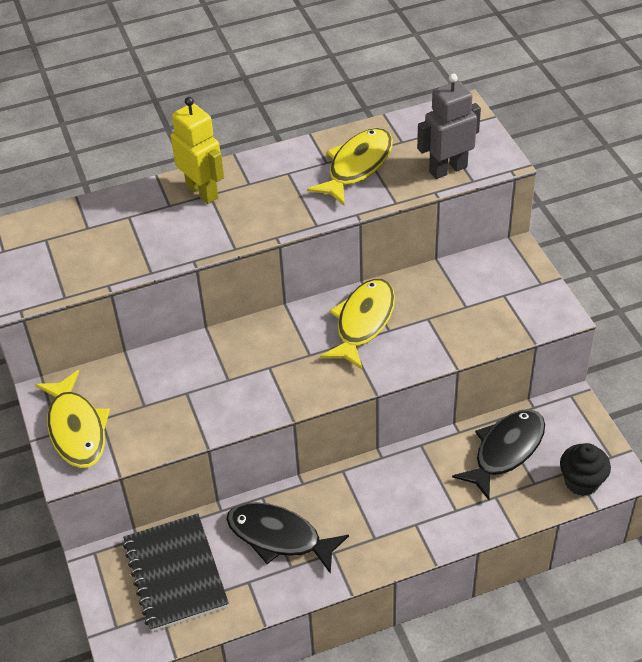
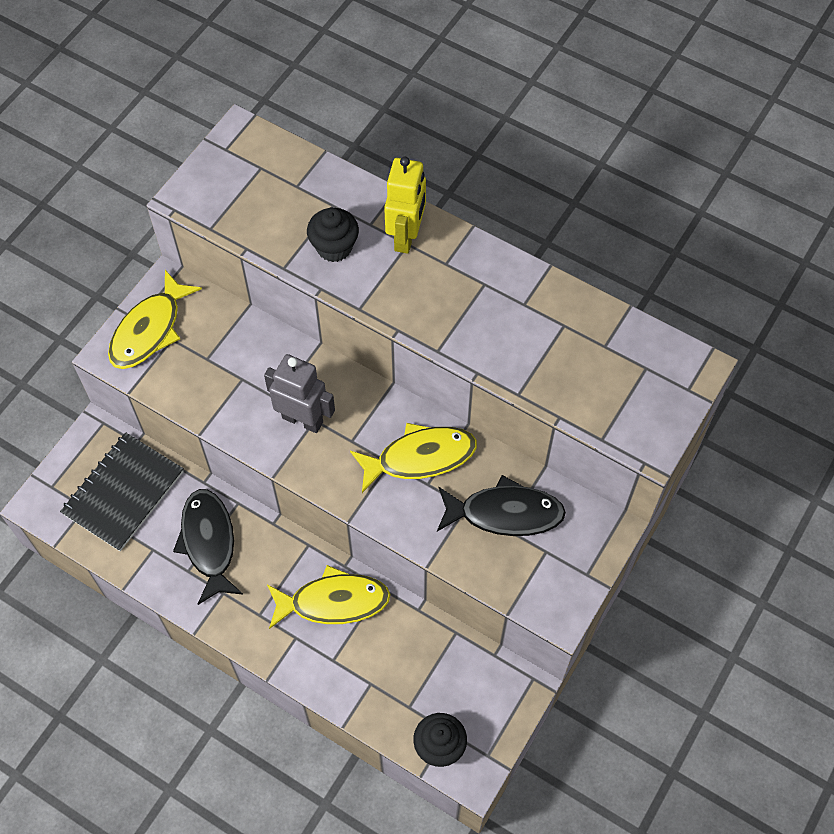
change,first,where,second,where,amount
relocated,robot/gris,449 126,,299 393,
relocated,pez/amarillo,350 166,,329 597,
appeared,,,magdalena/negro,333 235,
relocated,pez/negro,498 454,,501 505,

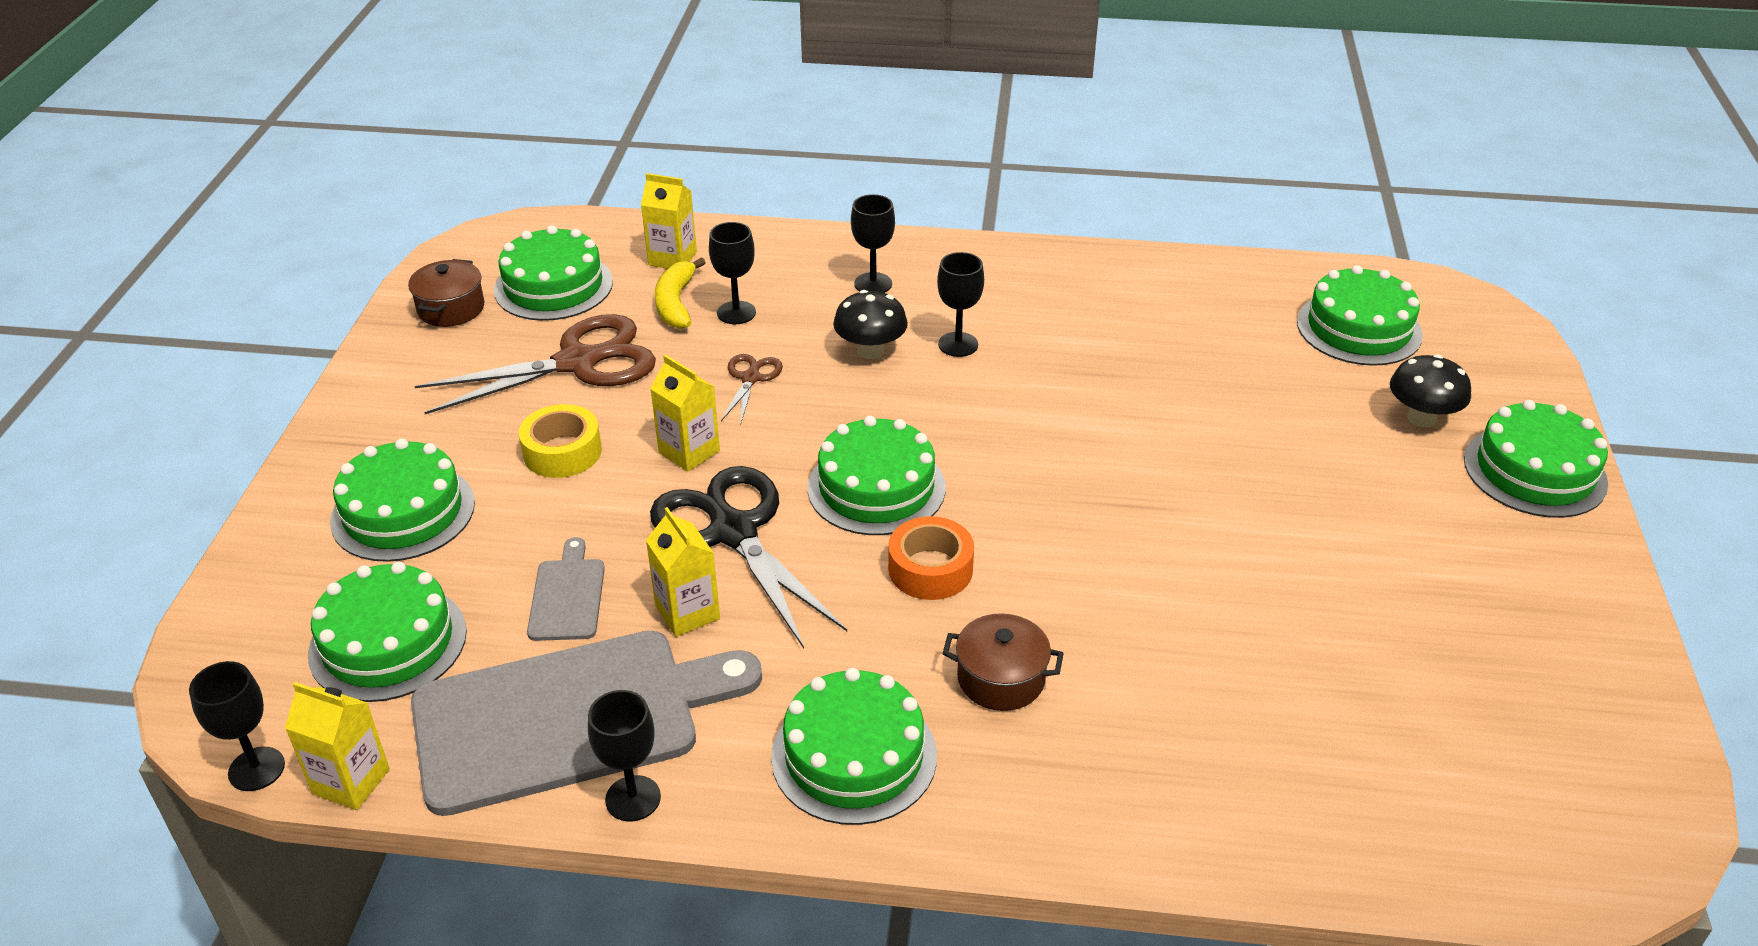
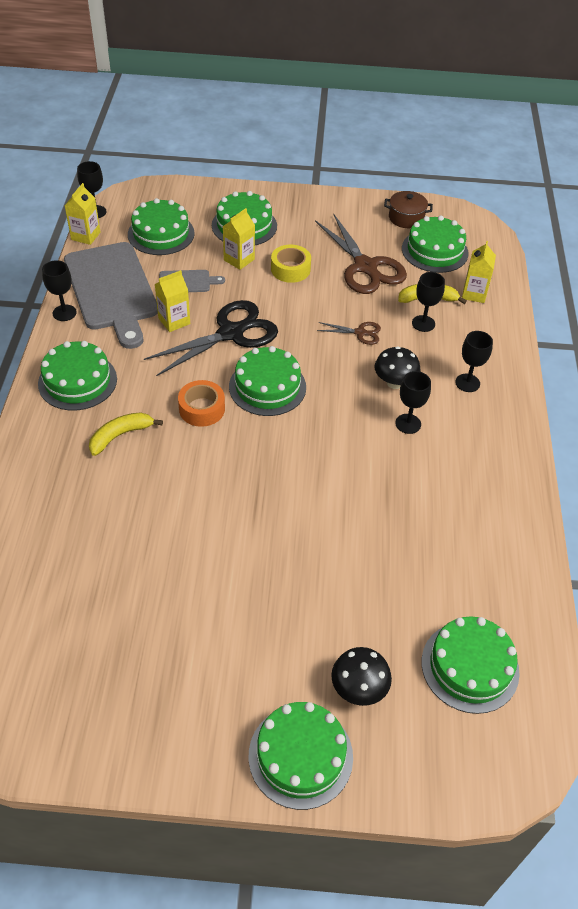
change,first,where,second,where,amount
exchanged,olla/marrón,1003 662,plátano/amarillo,126 434,
relocated,cartón de leche/amarillo,685 413,,239 239,

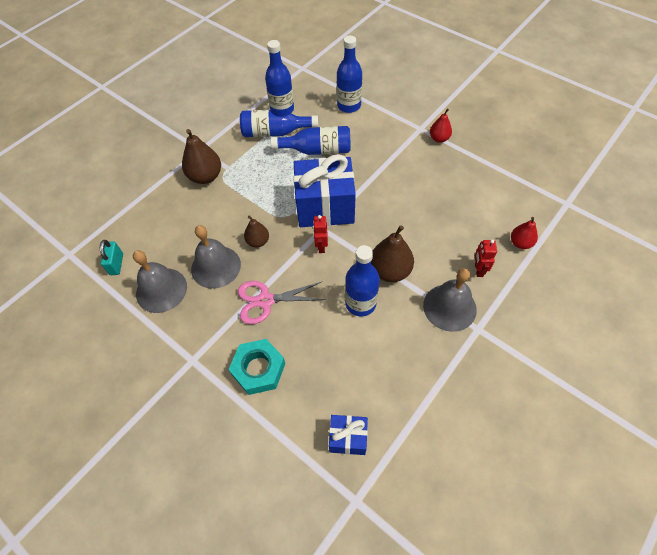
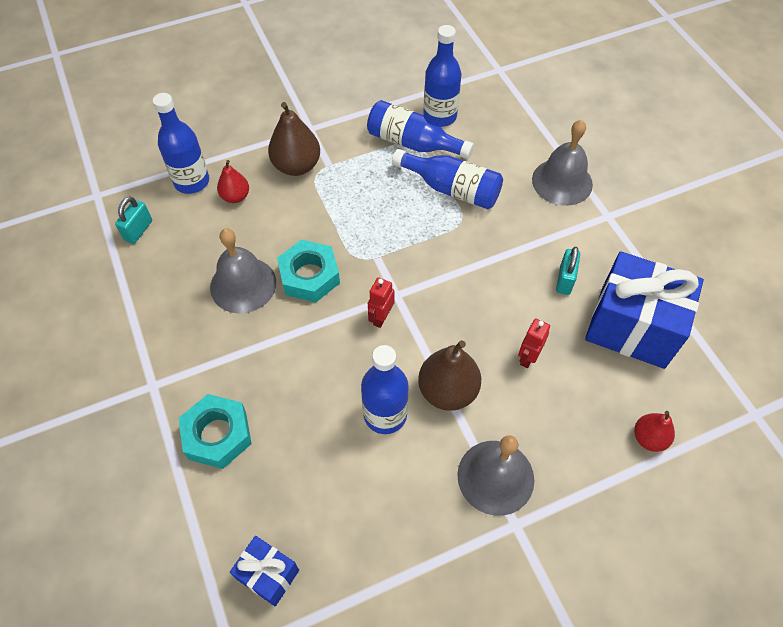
change,first,where,second,where,amount
relocated,botella/azul,349 74,,181 143,
relocated,pera/rojo,441 125,,233 181,
exchanged,pera/marrón,256 231,tuerca/turquesa,308 271,
relocated,robot/rojo,486 258,,534 343,
relocated,campana/gris,160 281,,562 163,
appeared,,,candado/turquesa,568 271,
relocated,regalo/azul,325 190,,644 310,
missing,tijeras/rosa,282 302,,,

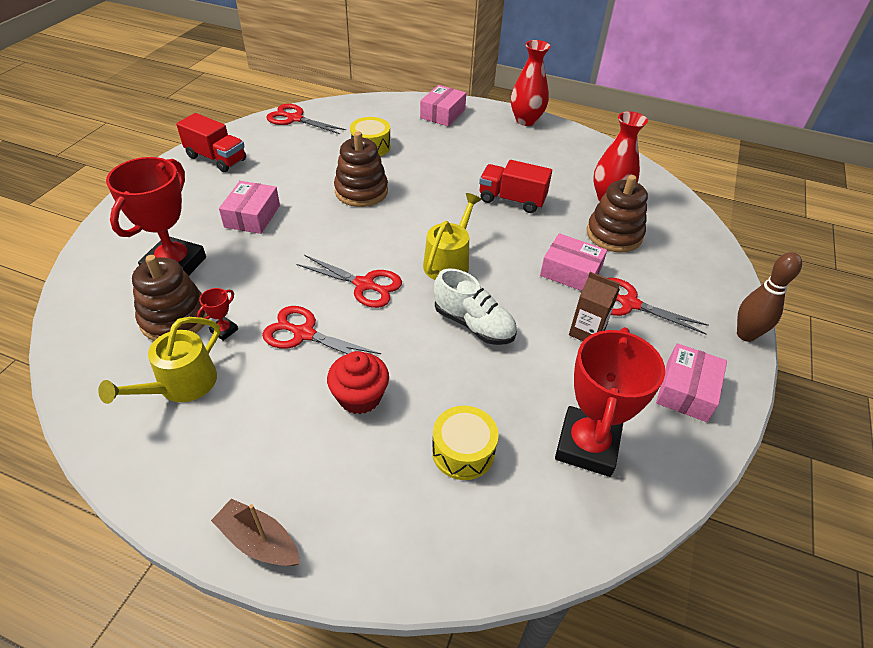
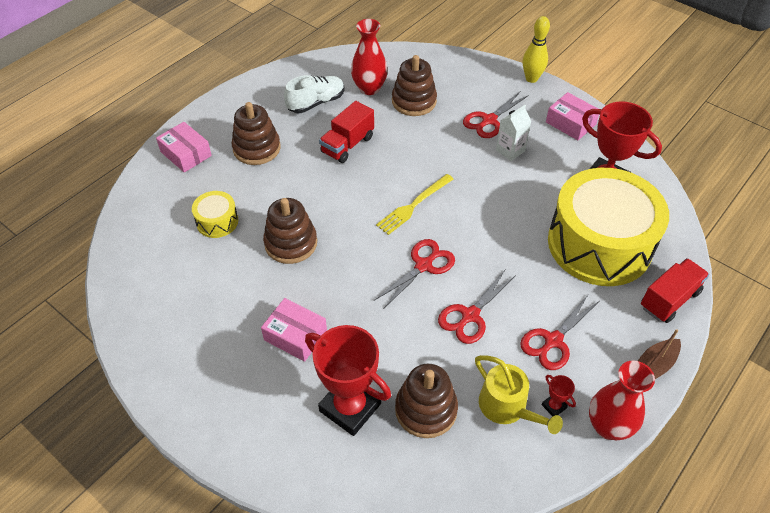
change,first,where,second,where,amount
appeared,,,juguete apilable/marrón,256 133,
relocated,zapato/blanco,475 306,,314 94,
exchanged,regadera/amarillo,452 236,tenedor/amarillo,415 204,
colour,cartón de leche/marrón,594 306,cartón de leche/blanco,513 133,
relocated,tijeras/rojo,306 119,,559 332,
colour,bolo/marrón,769 297,bolo/amarillo,536 49,
relocated,trofeo/rojo,217 314,,559 396,
size,tambor/amarillo,465 443,,608 227,x2.41
relocated,florero/rojo,531 83,,622 400,
relocated,camión/rojo,211 142,,675 290,
missing,magdalena/rojo,358 382,,,
missing,caja/rosa,573 262,,,

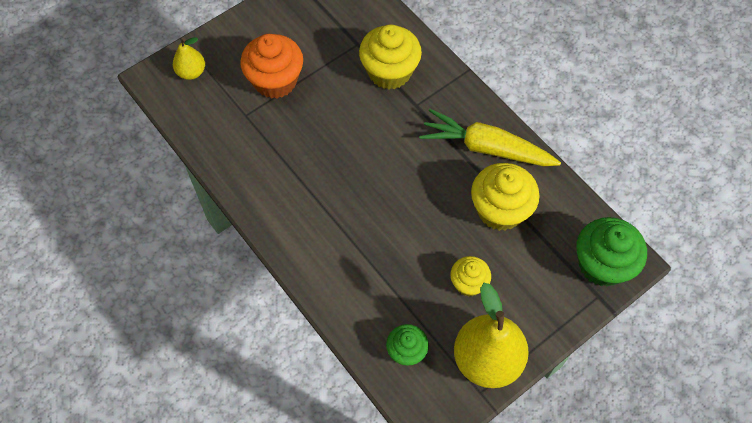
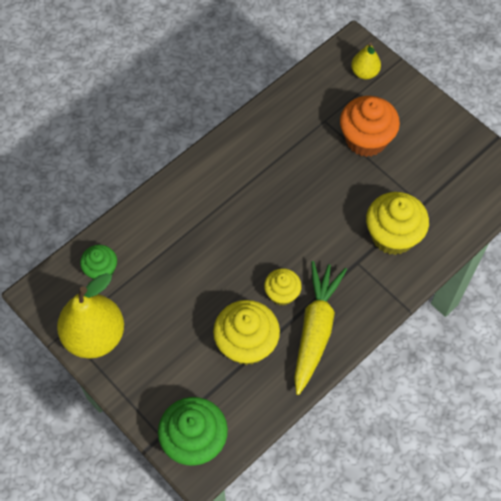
change,first,where,second,where,amount
relocated,magdalena/amarillo,470 276,,283 287,

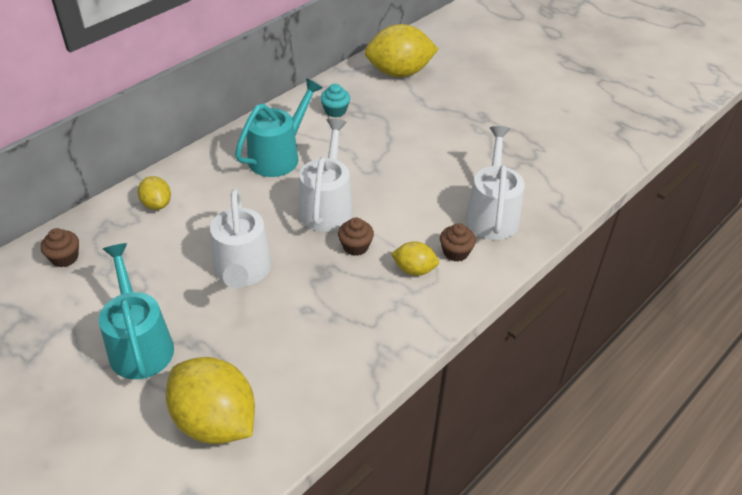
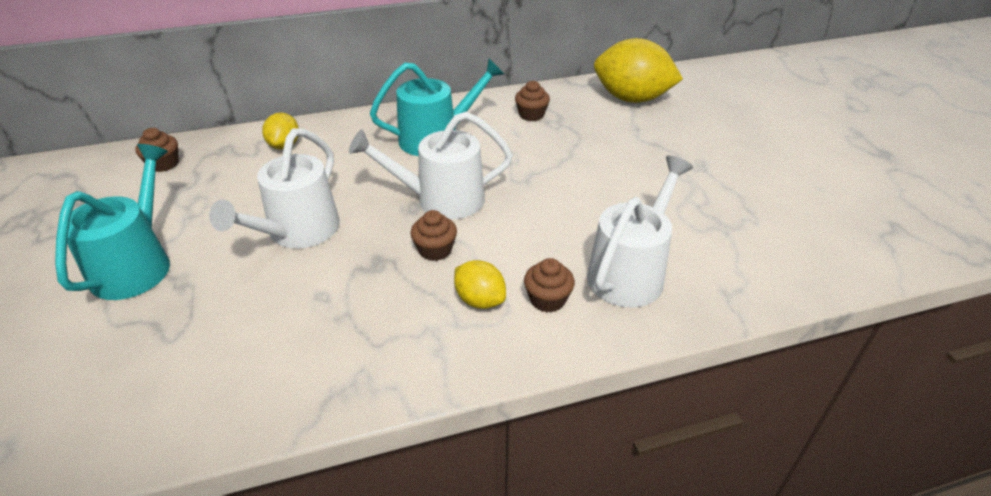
change,first,where,second,where,amount
spun,regadera/blanco,326 175,,431 166,135 degrees counterclockwise
colour,magdalena/turquesa,335 100,magdalena/marrón,532 101,
missing,limón/amarillo,210 400,,,

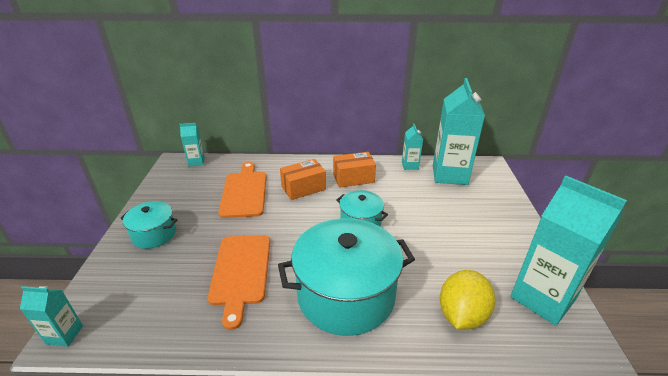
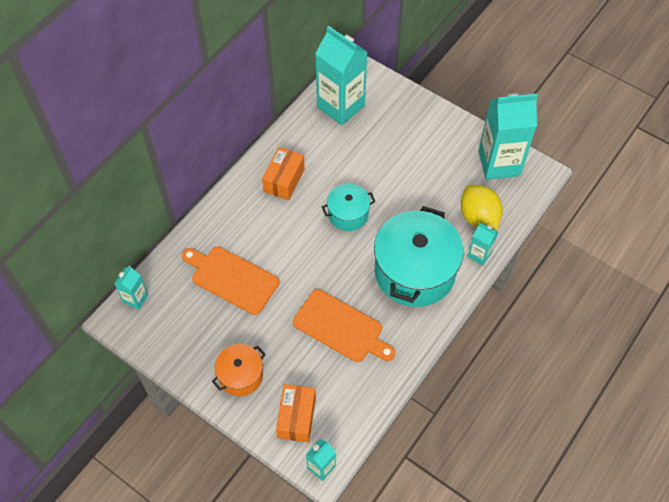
change,first,where,second,where,amount
colour,olla/turquesa,149 225,olla/naranja,239 370,
relocated,caja/naranja,303 179,,296 413,
relocated,cartón de leche/turquesa,412 146,,483 244,

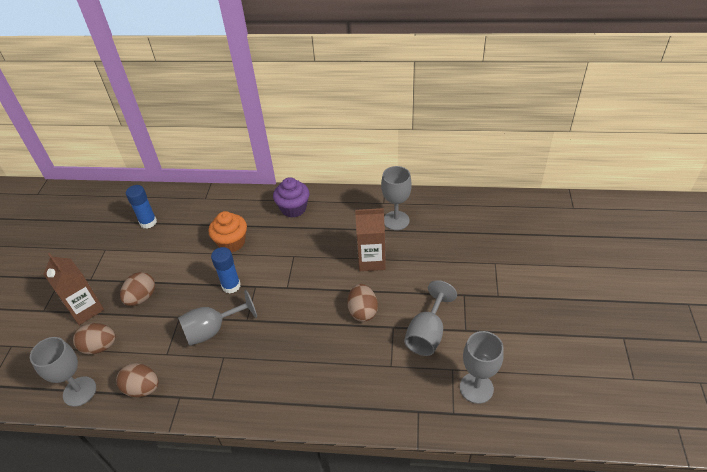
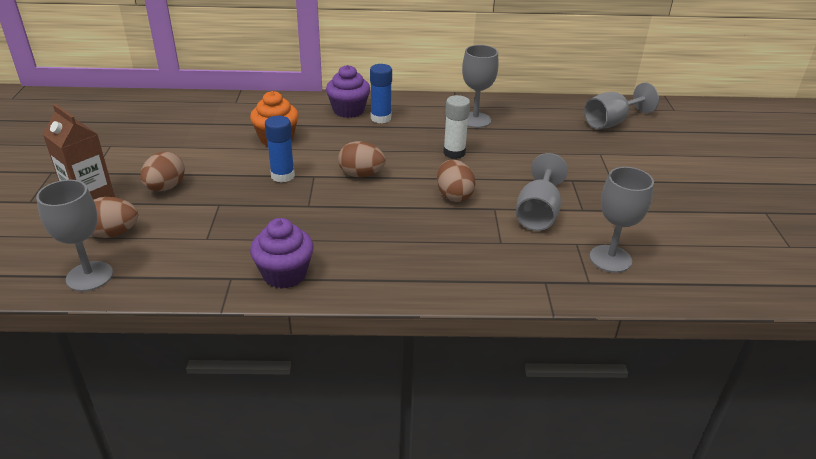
change,first,where,second,where,amount
appeared,,,magdalena/morado,282 253,
relocated,huevo/marrón,137 380,,361 159,
relocated,barra de pegamento/azul,141 207,,381 93,
exchanged,cartón de leche/marrón,370 239,barra de pegamento/blanco,456 127,
relocated,copa/gris,217 318,,621 106,

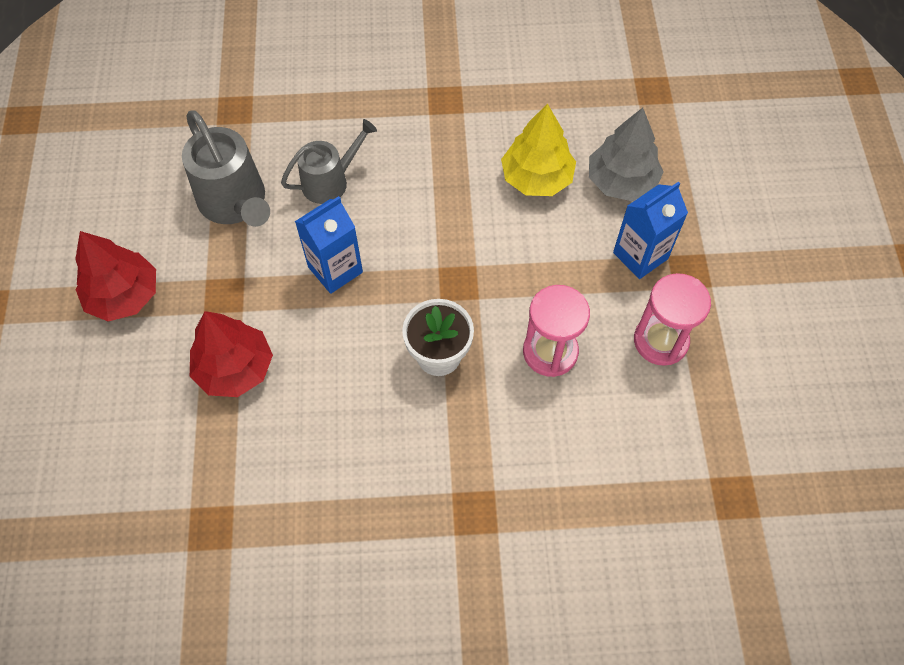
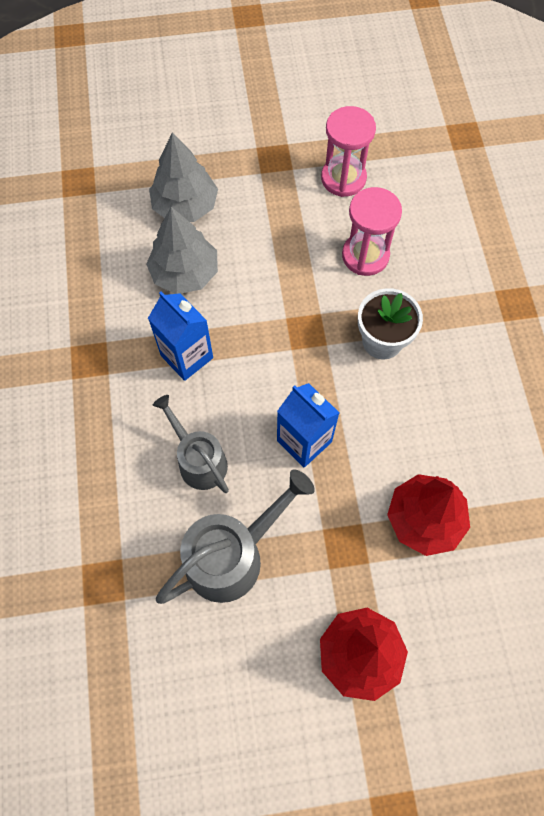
change,first,where,second,where,amount
colour,árbol/amarillo,538 150,árbol/gris,182 250,
relocated,cartón de leche/azul,650 230,,180 336,

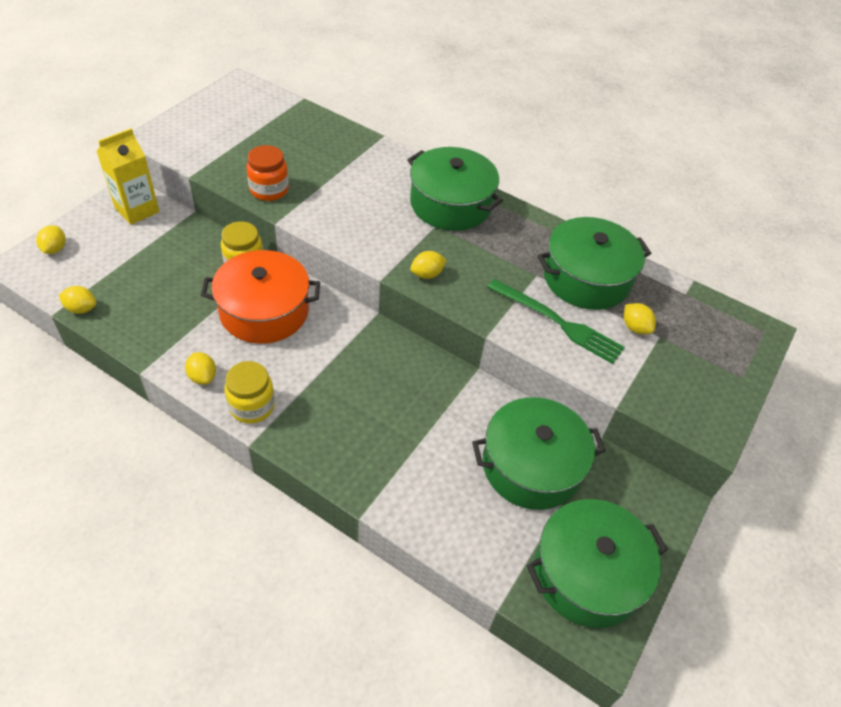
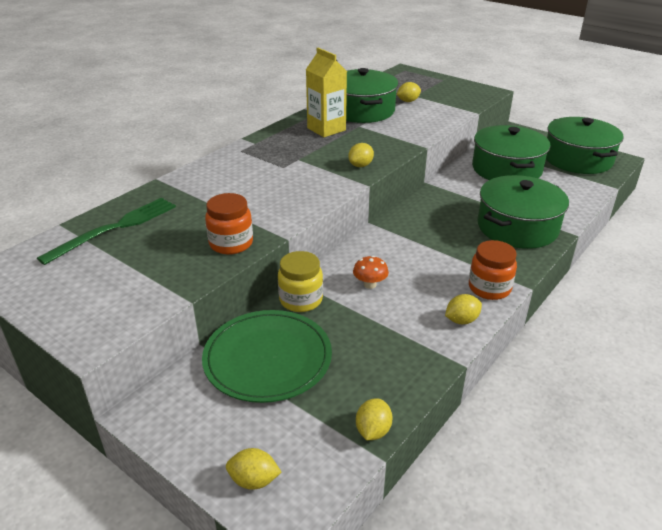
change,first,where,second,where,amount
relocated,tenedor/verde,556 321,,106 231,
appeared,,,plato/verde,267 356,
relocated,cartón de leche/amarillo,128 176,,326 92,
spun,limón/amarillo,428 265,,361 155,60 degrees clockwise
exchanged,olla/naranja,260 297,seta/naranja,371 272,
colour,tarro/amarillo,250 392,tarro/naranja,493 270,
relocated,olla/verde,455 189,,523 212,

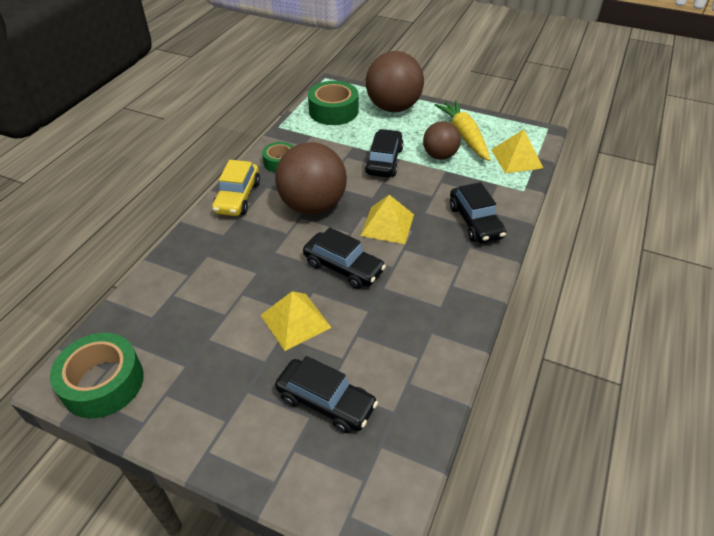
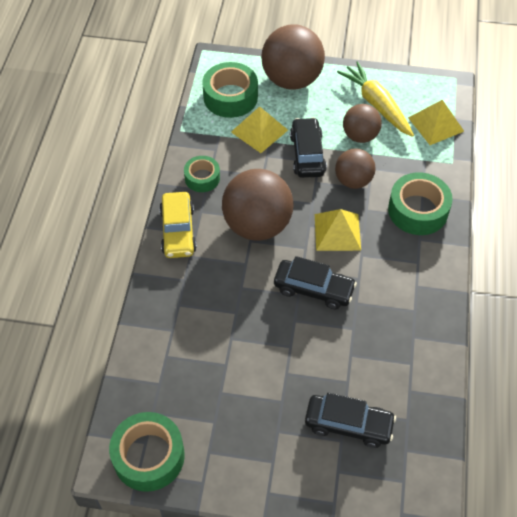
change,first,where,second,where,amount
relocated,pirámide/amarillo,296 321,,259 129,
appeared,,,pelota/marrón,355 168,
exchanged,coche/negro,478 212,cinta adhesiva/verde,420 203,

